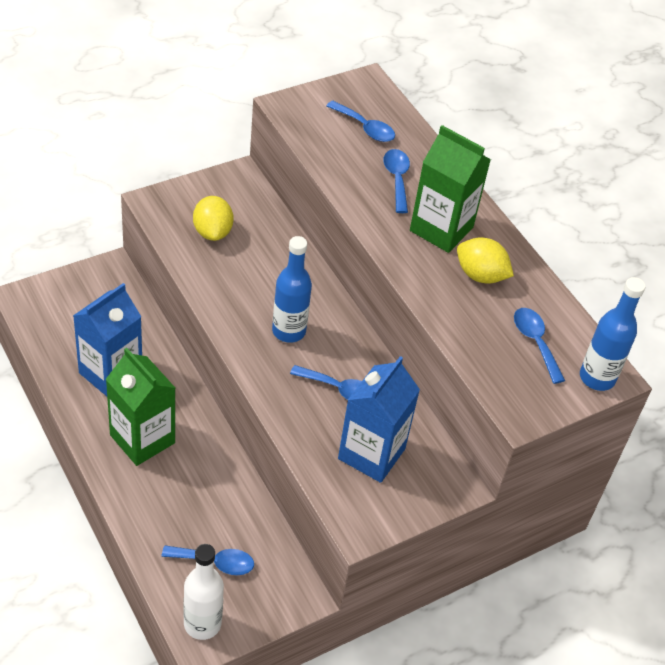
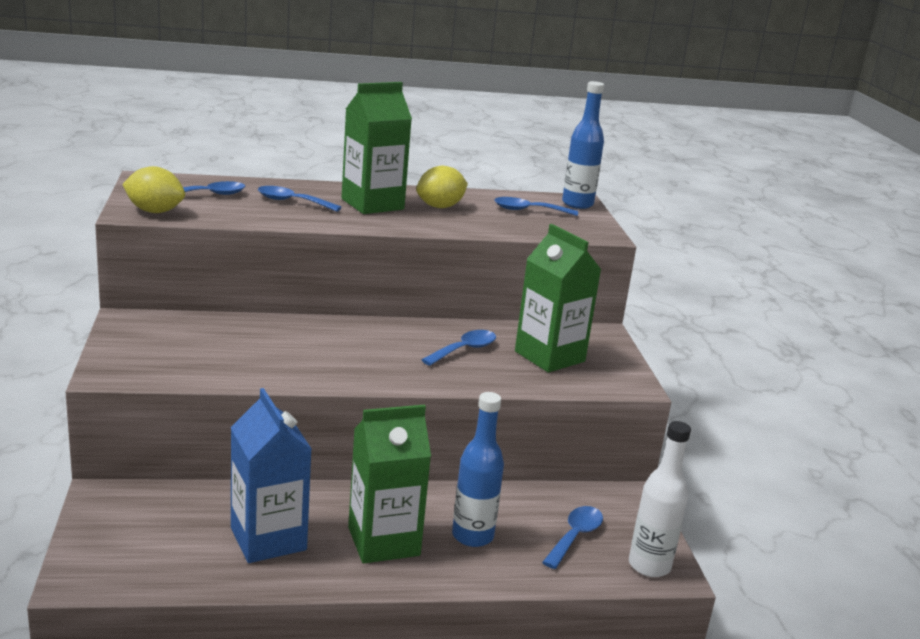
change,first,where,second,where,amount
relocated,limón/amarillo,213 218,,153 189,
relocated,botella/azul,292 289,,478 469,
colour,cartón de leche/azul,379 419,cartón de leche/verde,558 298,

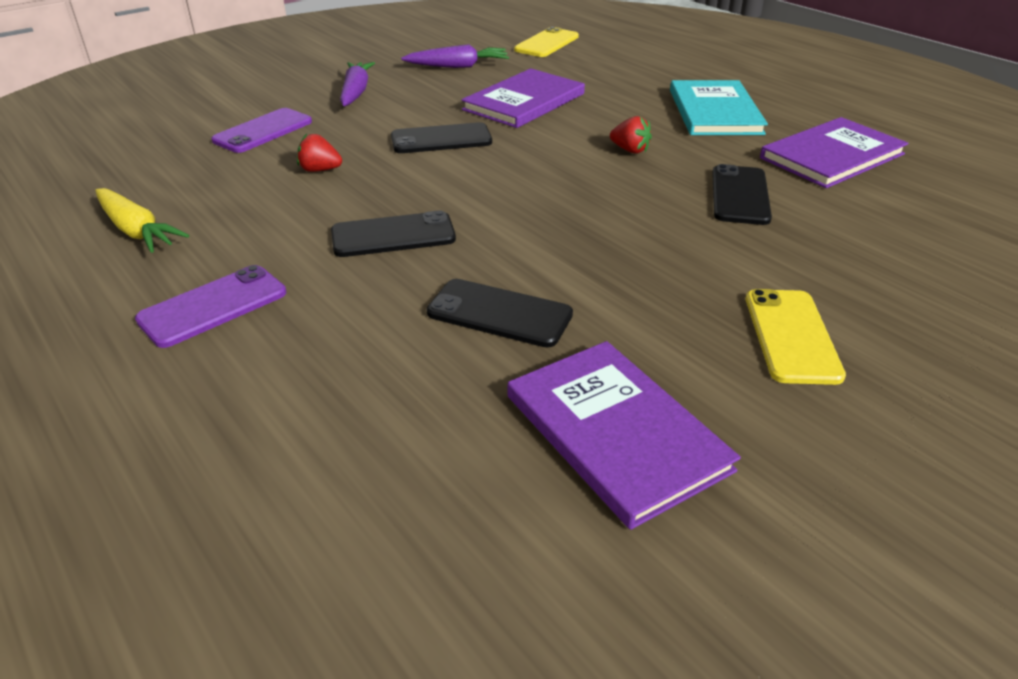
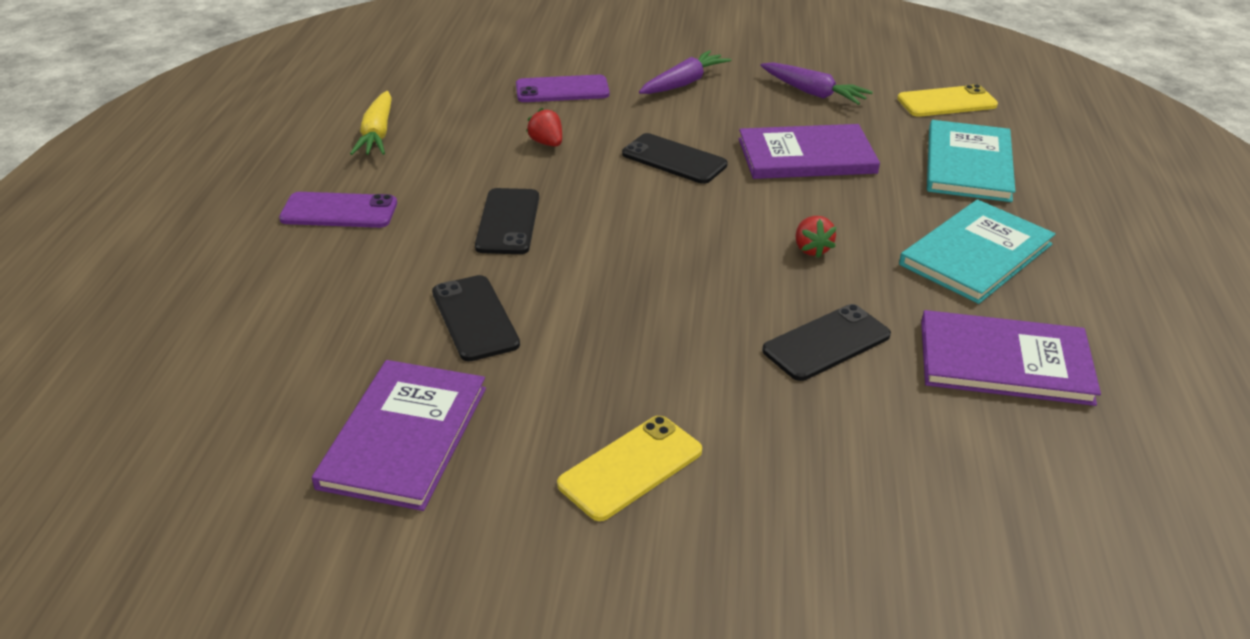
change,first,where,second,where,amount
spun,móvil/negro,393 234,,507 221,60 degrees clockwise
appeared,,,libro/turquesa,971 161,

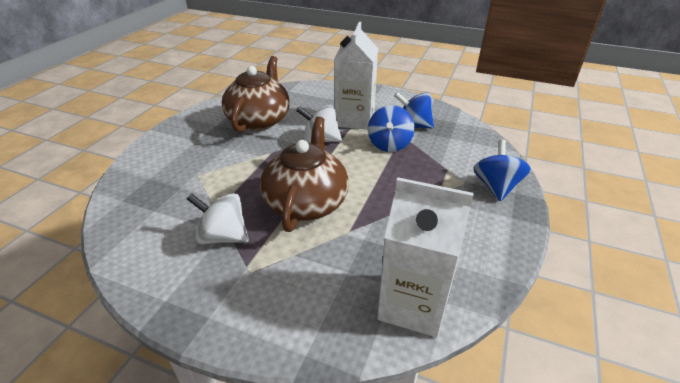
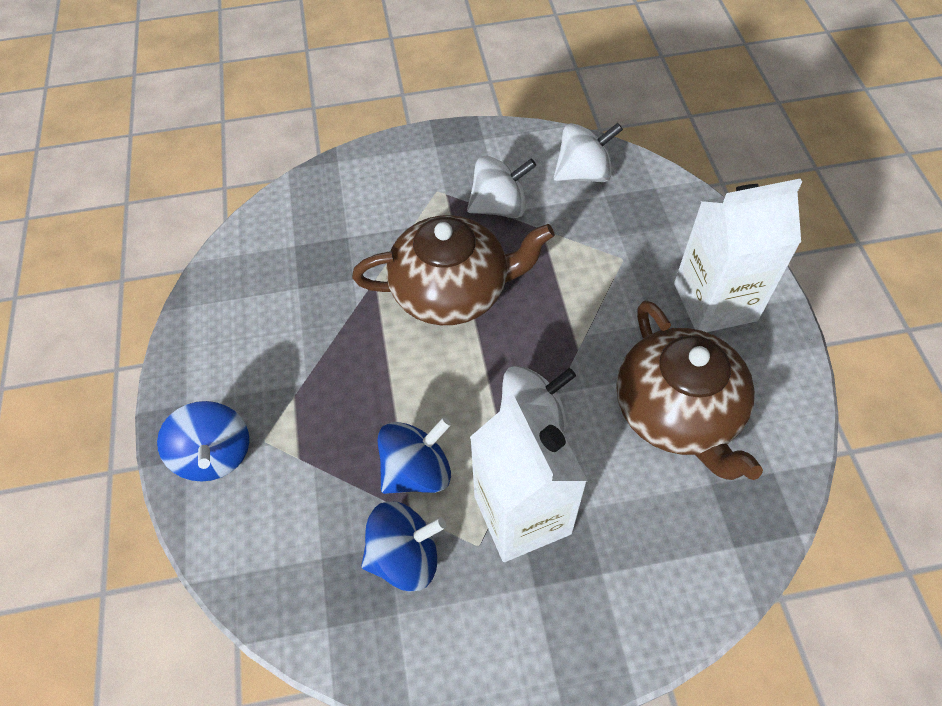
change,first,where,second,where,amount
spun,tetera/marrón,304 174,,453 270,75 degrees counterclockwise
spun,peonza/azul,391 128,,414 455,75 degrees clockwise
appeared,,,peonza/blanco,588 152,
relocated,cartón de leche/blanco,425 257,,738 255,

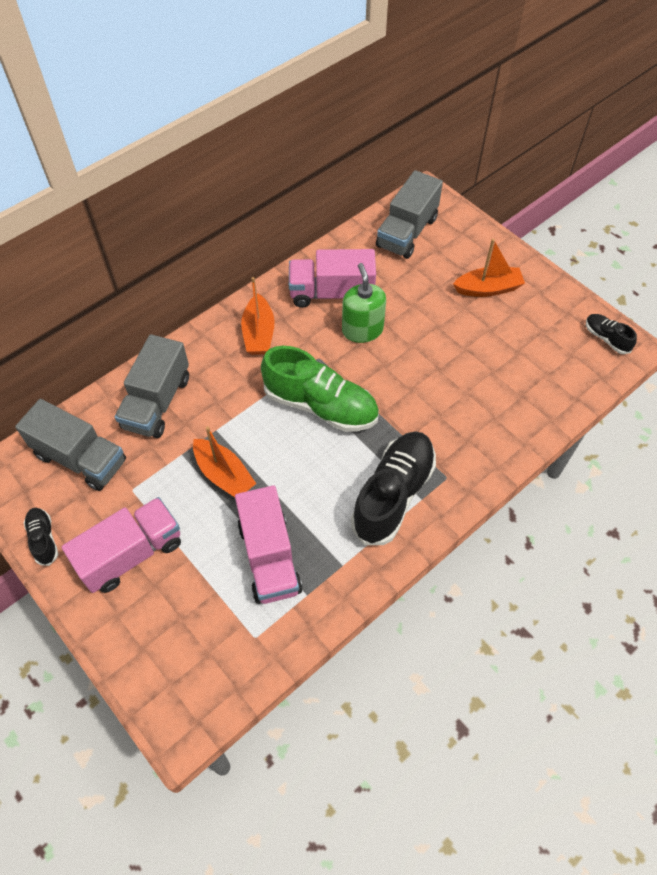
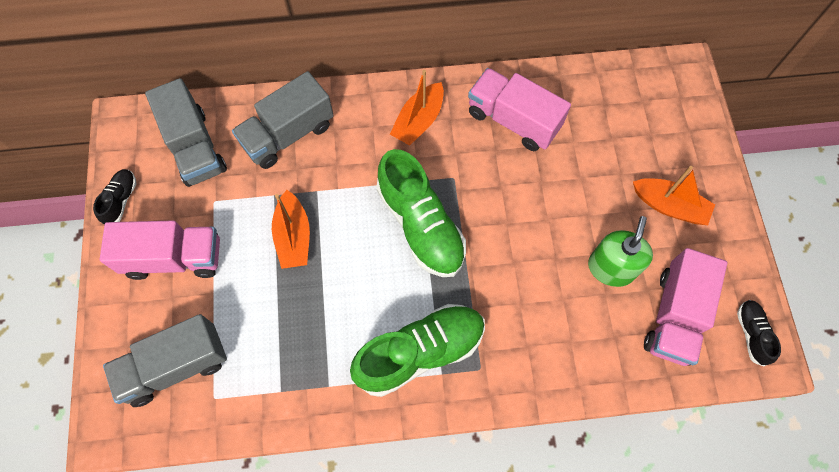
change,first,where,second,where,amount
relocated,camión/gris,409 214,,165 360,
colour,zapato/negro,393 488,zapato/verde,417 350,
relocated,dispensador de jabón/verde,364 303,,620 251,
relocated,camión/rosa,268 544,,685 307,

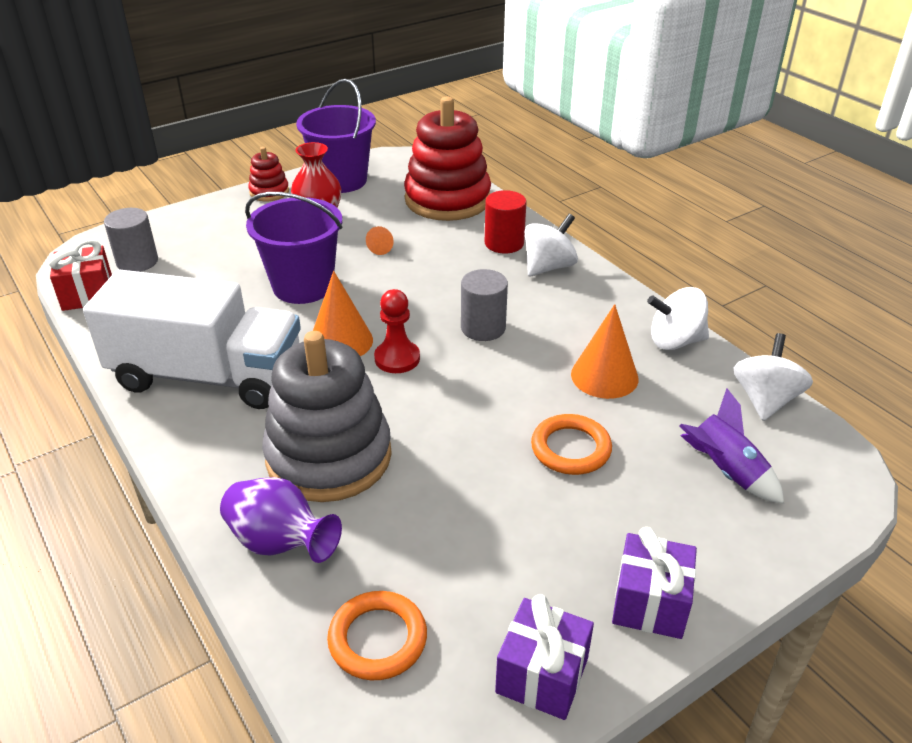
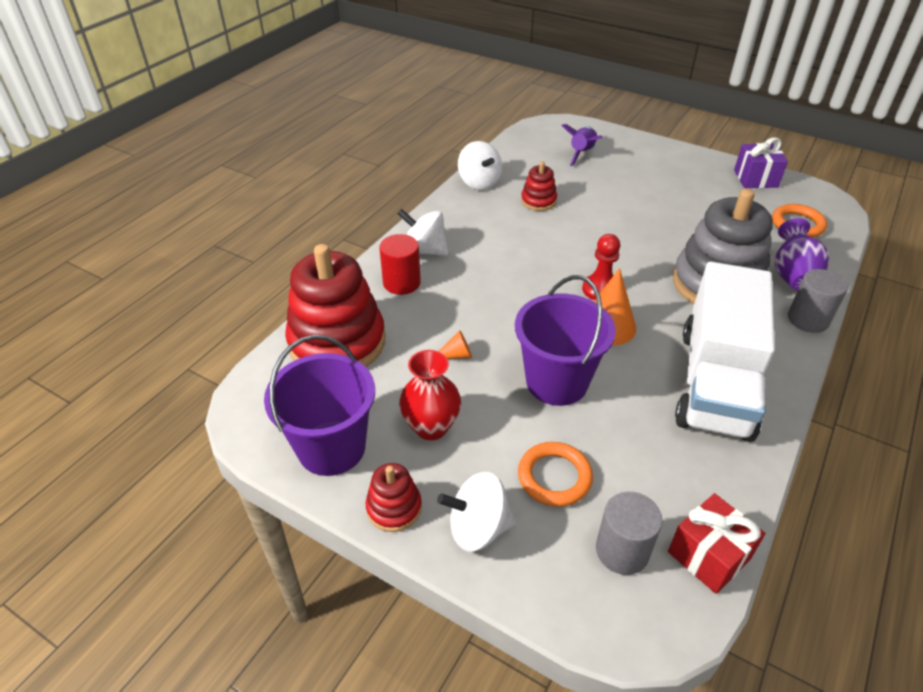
change,first,where,second,where,amount
relocated,peonza/blanco,773 377,,476 512,
relocated,anillo/naranja,571 444,,555 474,
exchanged,cono/naranja,605 351,juguete apilable/rojo,539 186,
spun,camión/blanco,192 339,,725 352,150 degrees counterclockwise
relocated,cilindro/gris,484 305,,818 301,
missing,regalo/morado,654 583,,,

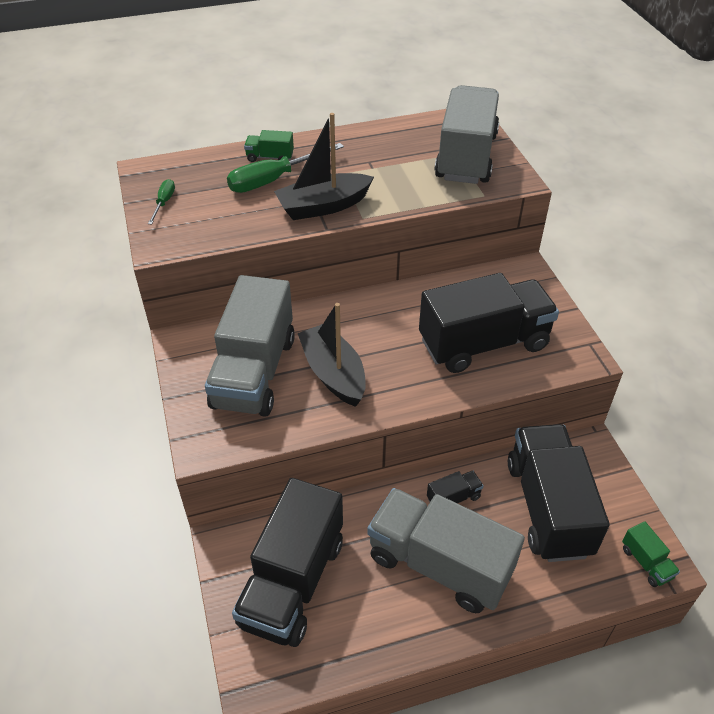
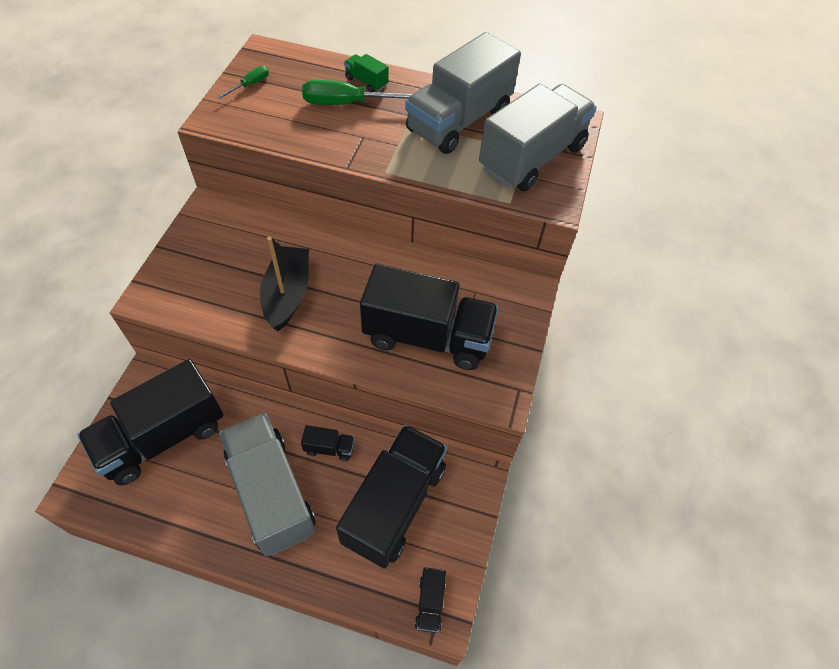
change,first,where,second,where,amount
relocated,camión/gris,250 346,,463 93,
colour,camión/verde,651 554,camión/negro,430 600,
missing,barco/negro,324 166,,,

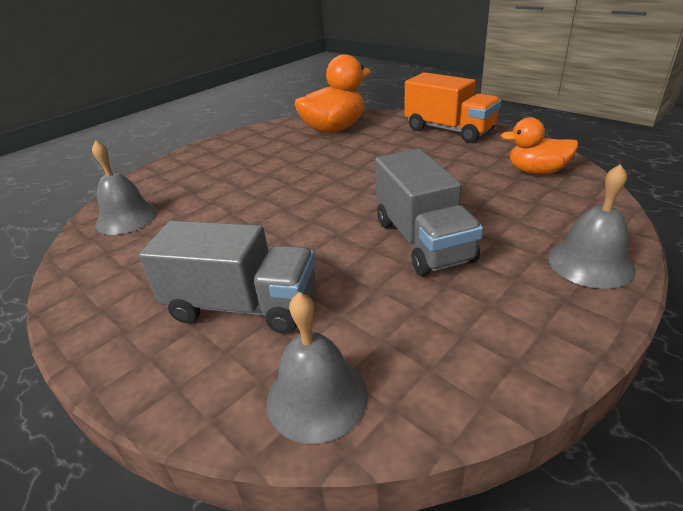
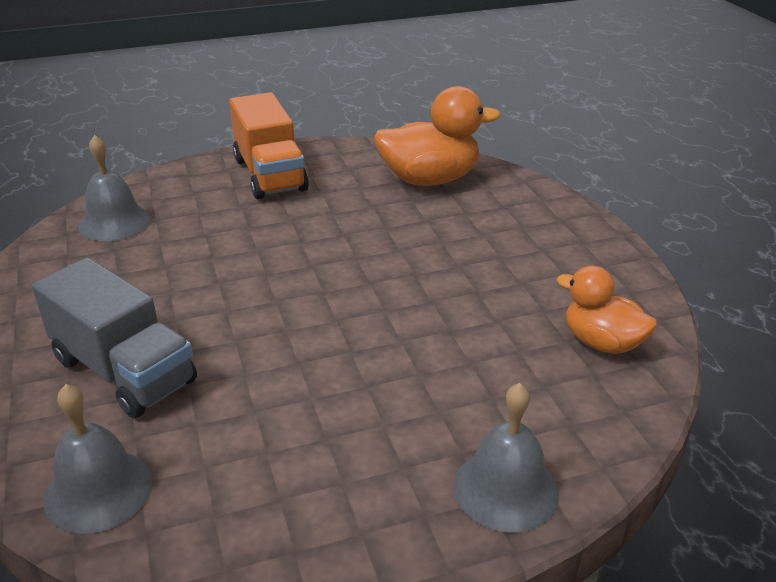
change,first,where,second,where,amount
relocated,camión/naranja,453 107,,269 145,
missing,camión/gris,429 212,,,

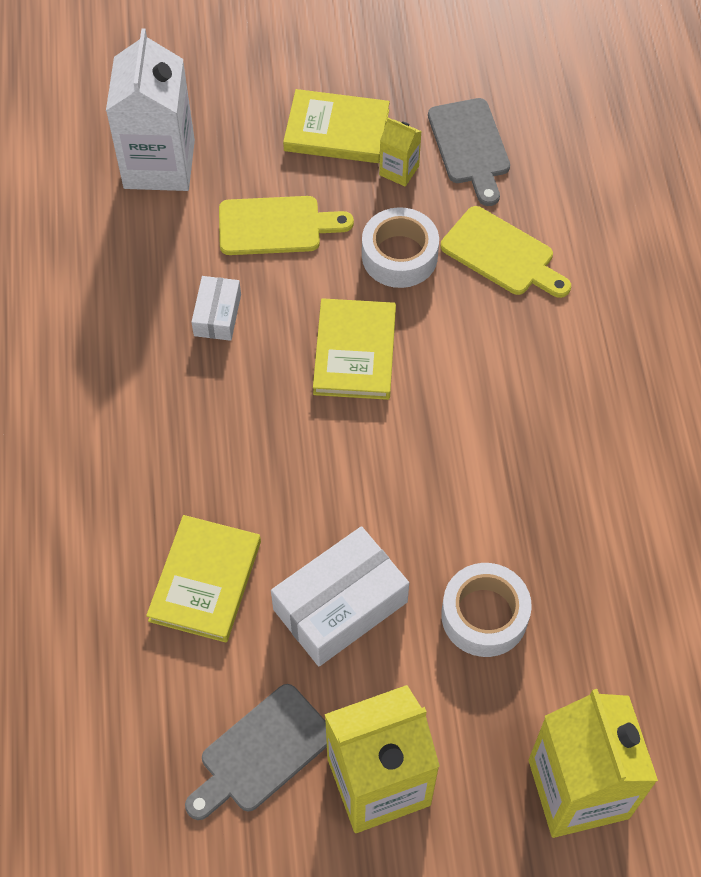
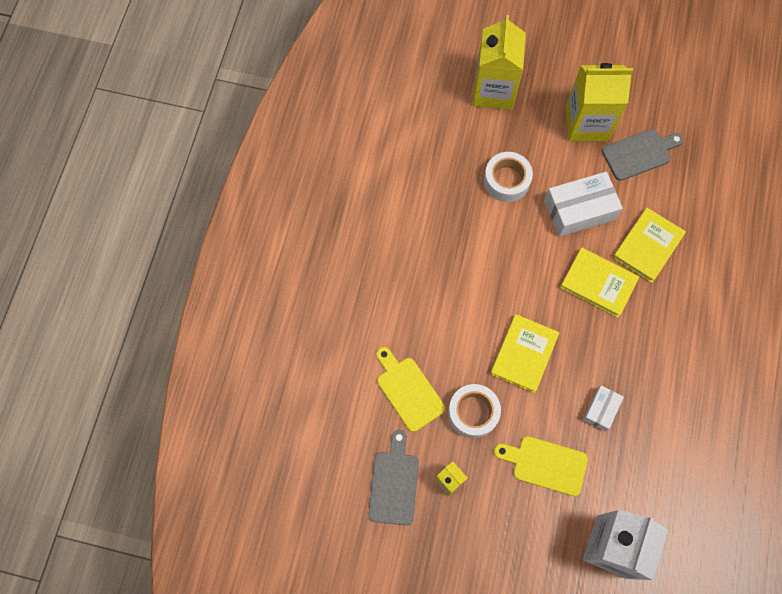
change,first,where,second,where,amount
relocated,libro/amarillo,336 126,,599 282,

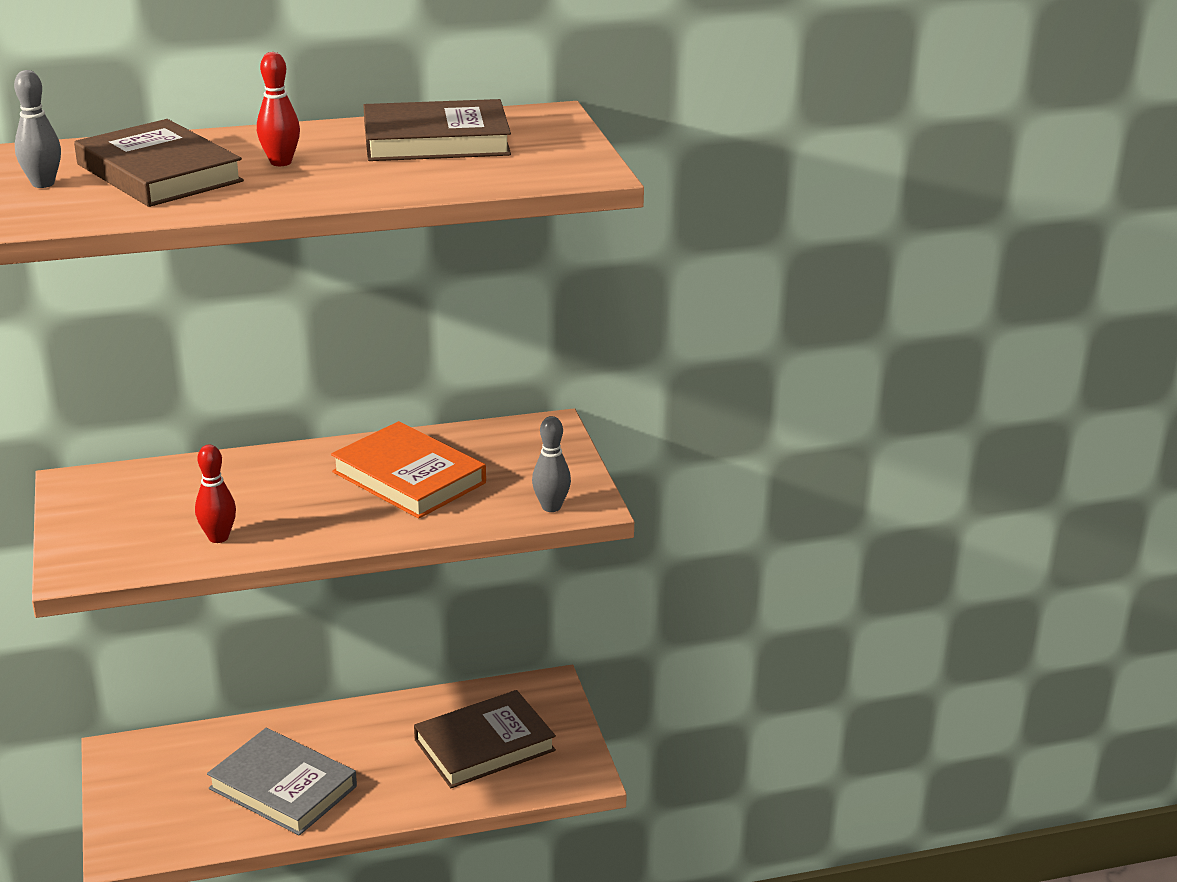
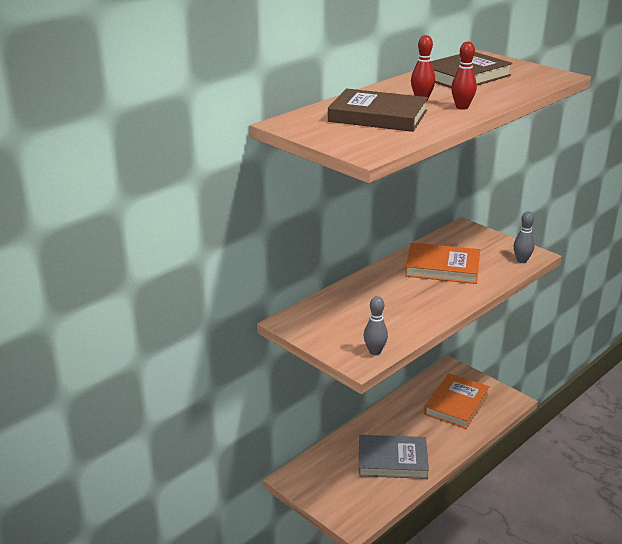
change,first,where,second,where,amount
relocated,bolo/gris,37 129,,376 325,
colour,libro/marrón,485 739,libro/naranja,457 401,
relocated,bolo/rojo,215 494,,464 75,

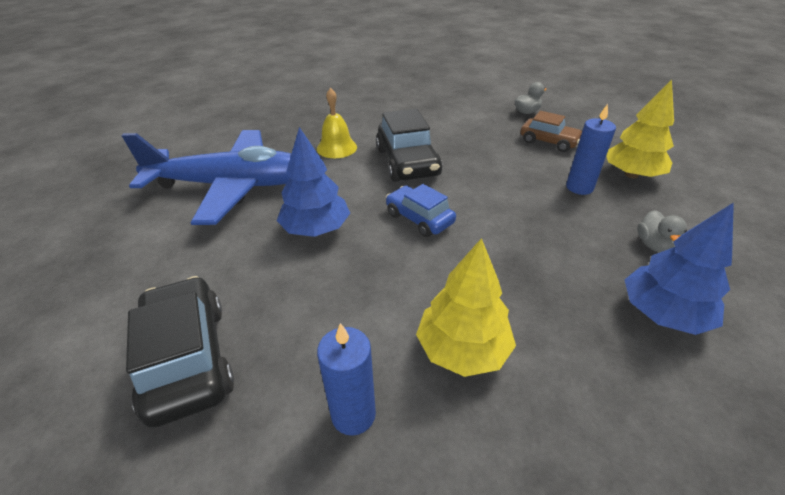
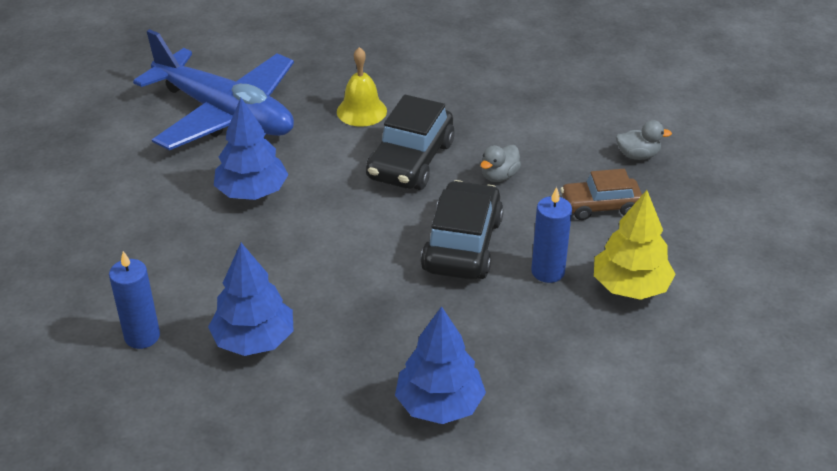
change,first,where,second,where,amount
colour,árbol/amarillo,466 307,árbol/azul,251 299,
relocated,coche/negro,180 352,,462 230,
relocated,pato/gris,662 231,,501 163,
spun,coche/marrón,551 131,,601 194,105 degrees clockwise
missing,coche/azul,421 210,,,

